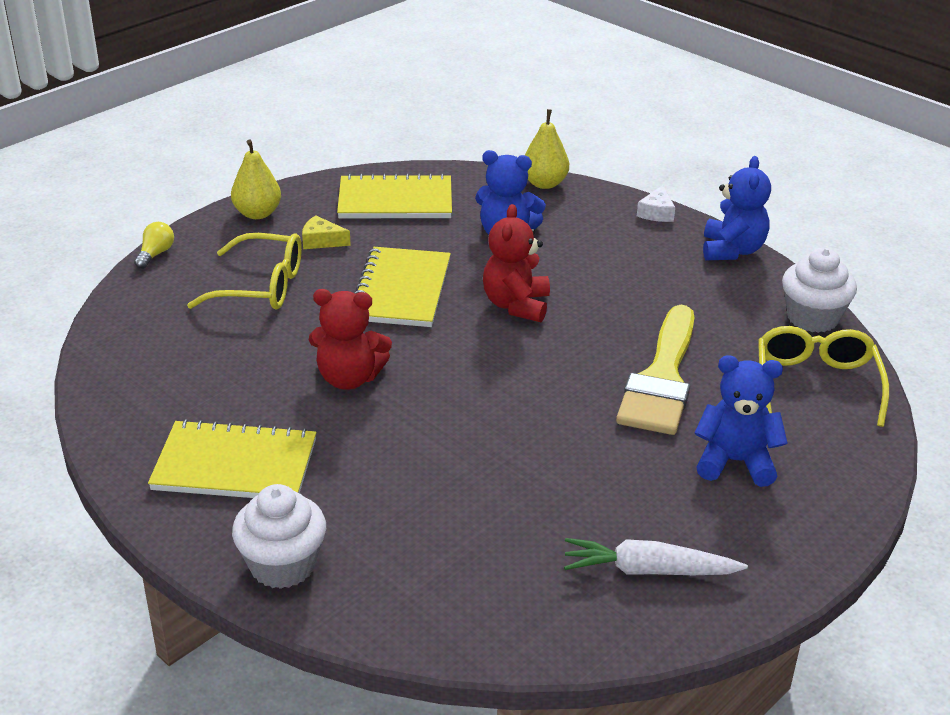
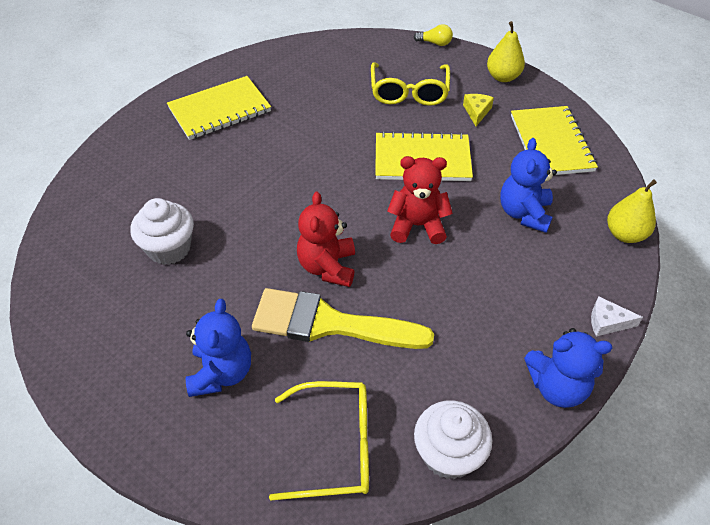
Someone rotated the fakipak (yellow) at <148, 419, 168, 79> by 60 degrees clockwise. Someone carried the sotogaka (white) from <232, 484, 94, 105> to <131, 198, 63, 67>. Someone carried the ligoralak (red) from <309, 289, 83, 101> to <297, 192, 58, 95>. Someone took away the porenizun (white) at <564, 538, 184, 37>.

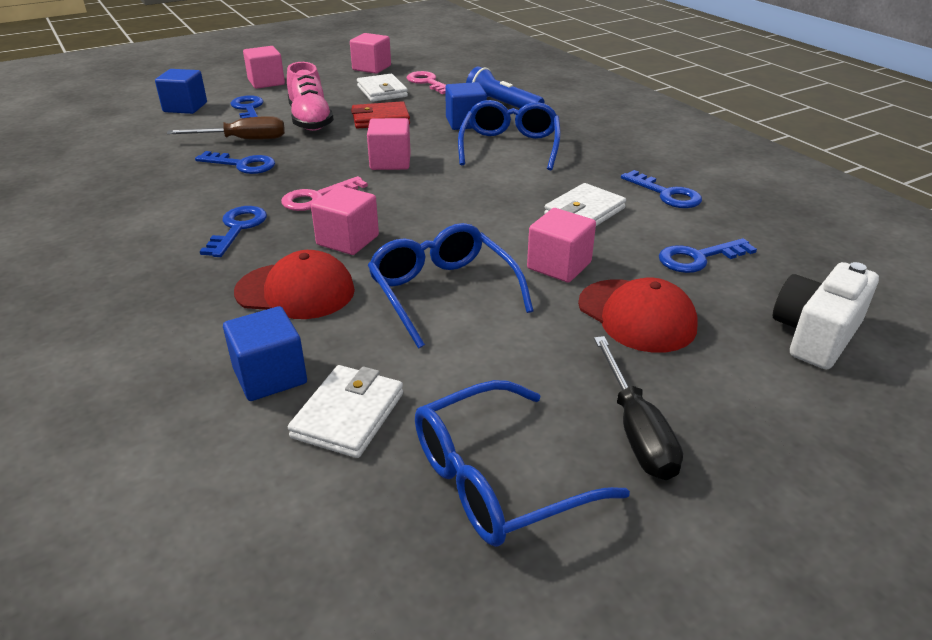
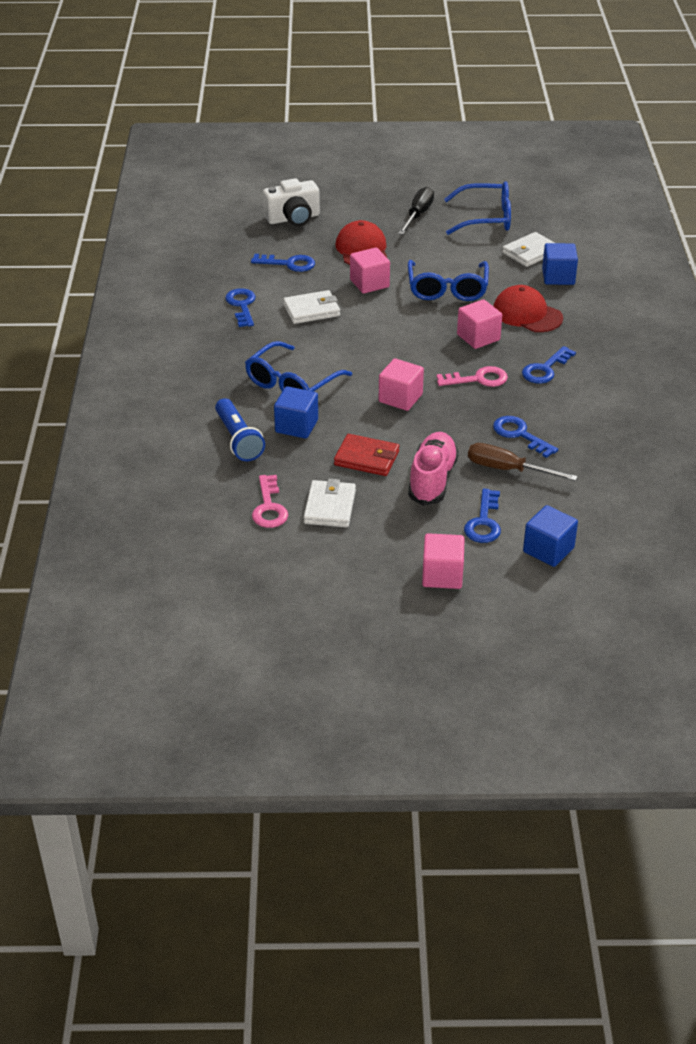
Someone took away the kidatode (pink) at <350, 33, 41, 41>.

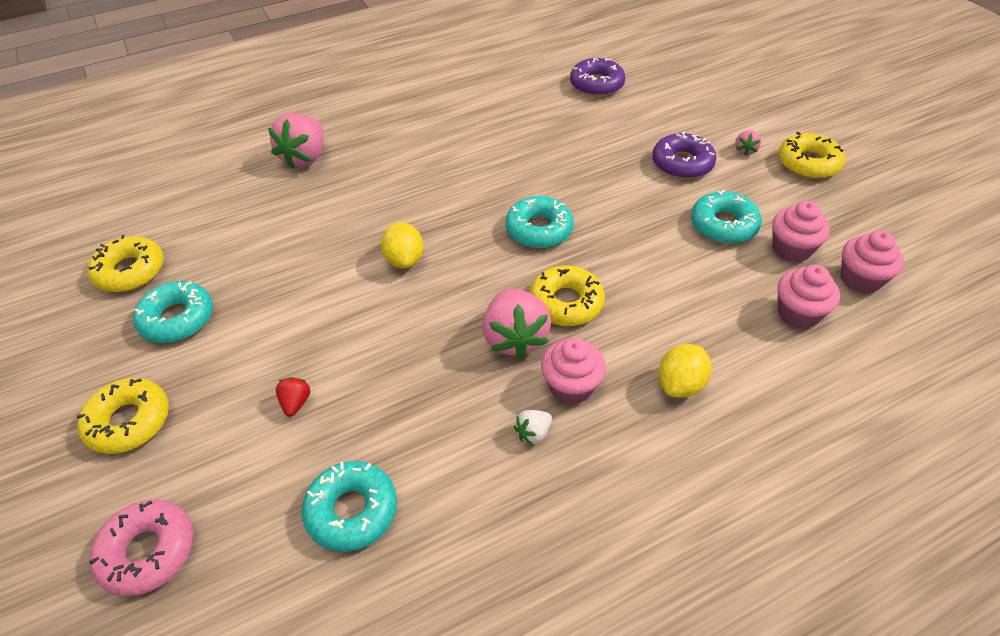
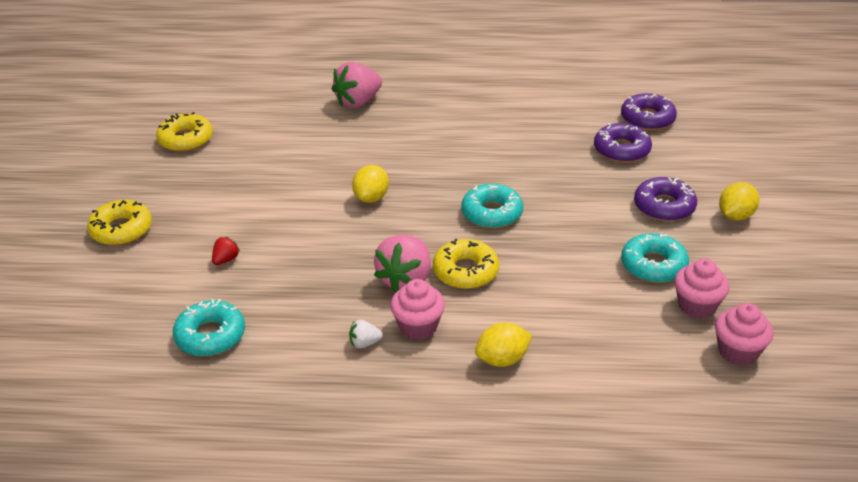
Someone took away the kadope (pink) at <89, 499, 104, 98>. Someone took away the kadope (turquoise) at <133, 281, 80, 62>. Someone swapped the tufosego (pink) at <735, 130, 26, 26> for the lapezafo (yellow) at <719, 182, 41, 39>. Someone took away the sotogaka (pink) at <777, 265, 63, 64>. Someone took away the kadope (yellow) at <778, 132, 67, 47>. Someone put down the kadope (purple) at <594, 123, 58, 40>.

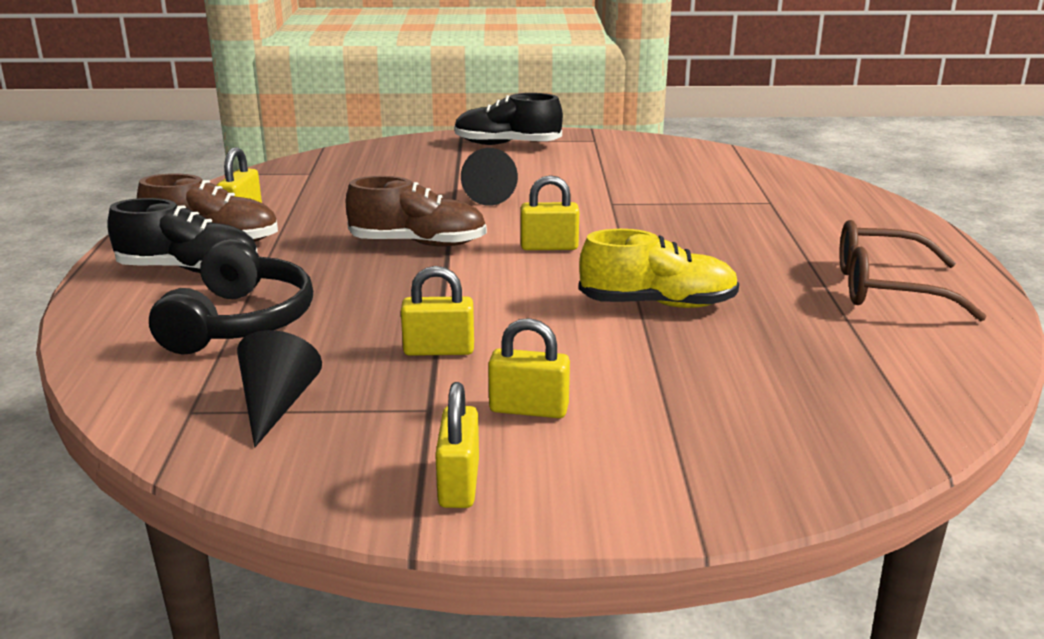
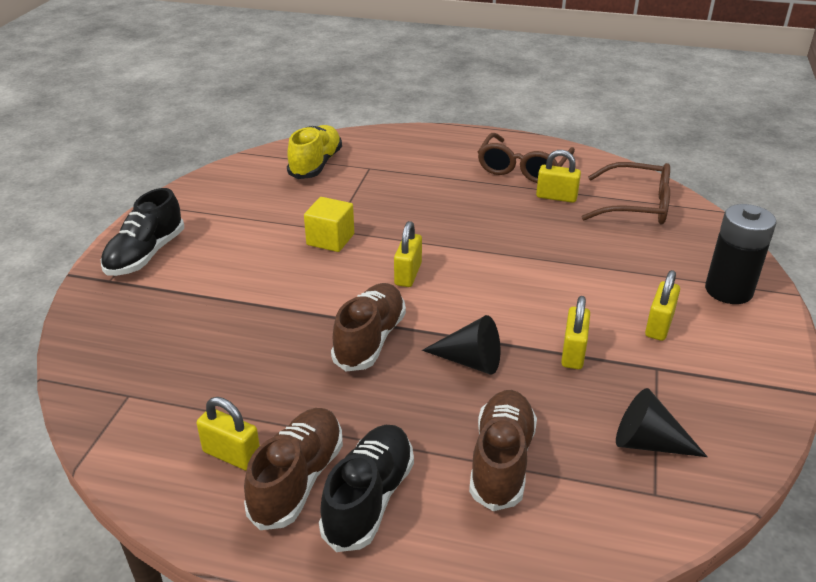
Someone swapped the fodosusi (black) at <149, 239, 164, 115> for the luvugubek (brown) at <469, 390, 68, 121>. Someone carried the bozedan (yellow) from <435, 382, 44, 126> to <536, 150, 45, 53>. Someone carried the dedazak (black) from <461, 148, 57, 58> to <422, 315, 78, 60>. Someone carried the luvugubek (yellow) from <579, 229, 160, 79> to <287, 125, 55, 54>. Someone put down the kidatode (yellow) at <304, 197, 50, 55>. Someone put down the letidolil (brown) at <582, 162, 88, 63>. Someone put down the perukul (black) at <705, 204, 71, 100>.

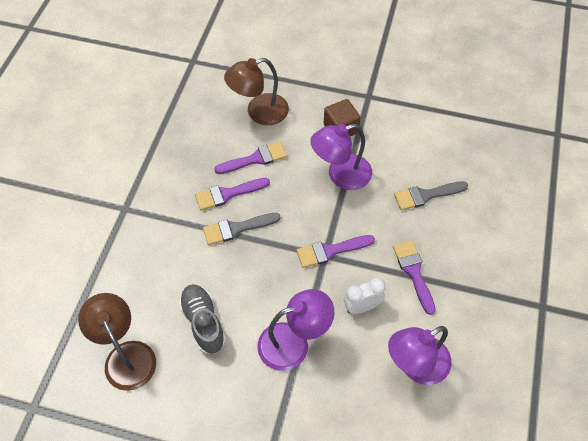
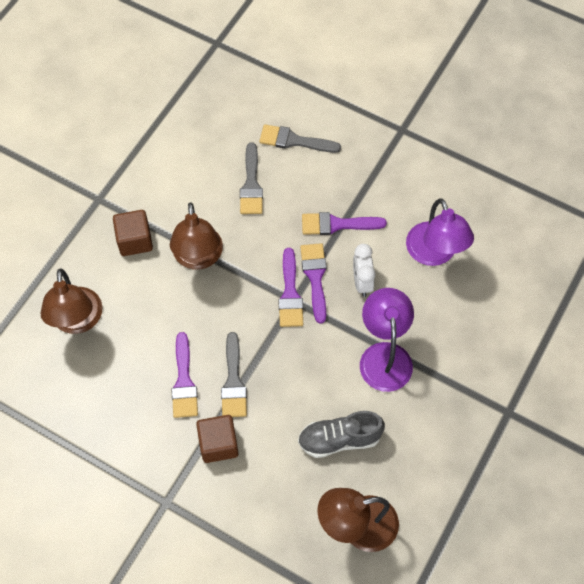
Someone carried the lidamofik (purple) from <214, 142, 73, 32> to <300, 243, 27, 81>. Someone repainted the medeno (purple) at <310, 124, 62, 66>, which became the medeno (brown) at <170, 202, 53, 68>. Someone put down the kidatode (brown) at <196, 415, 43, 48>. Someone put down the lidamofik (grey) at <259, 124, 82, 29>.

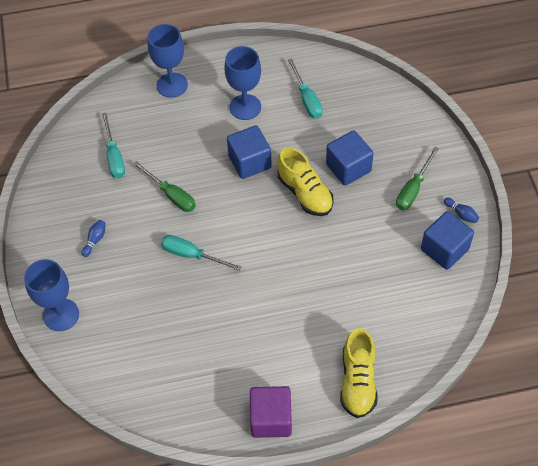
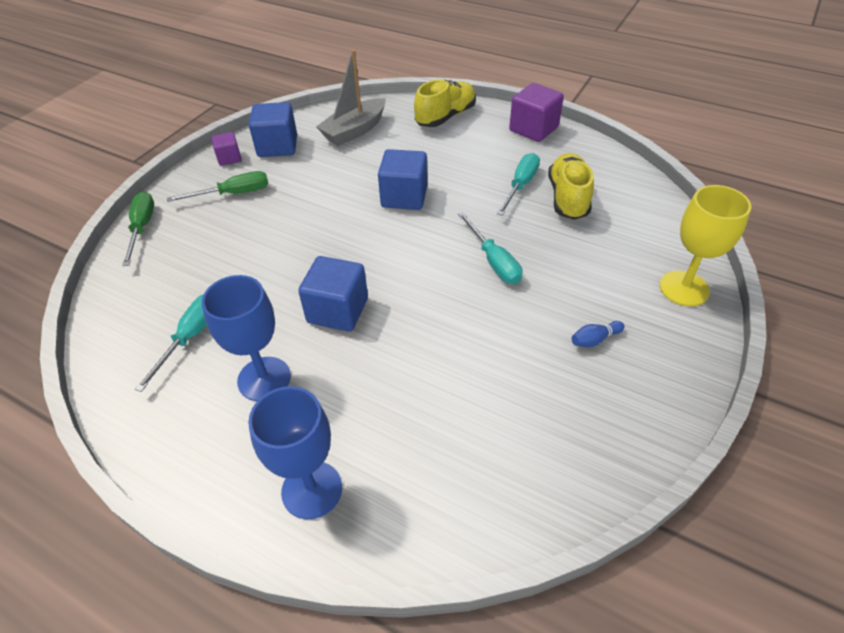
Someone repainted the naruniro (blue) at <24, 259, 55, 72>, which became the naruniro (yellow) at <660, 185, 92, 121>. Someone carried the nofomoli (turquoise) from <102, 113, 23, 65> to <497, 153, 43, 63>. Someone carried the nofomoli (green) from <133, 161, 63, 51> to <122, 192, 32, 74>. Someone carried the luvugubek (yellow) from <277, 148, 57, 68> to <548, 153, 46, 67>. Someone carried the kidatode (blue) from <326, 130, 48, 56> to <378, 149, 50, 61>. Someone swapped the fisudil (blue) at <444, 198, 35, 25> for the kidatode (purple) at <211, 132, 31, 34>. Someone put down the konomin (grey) at <316, 49, 70, 97>.

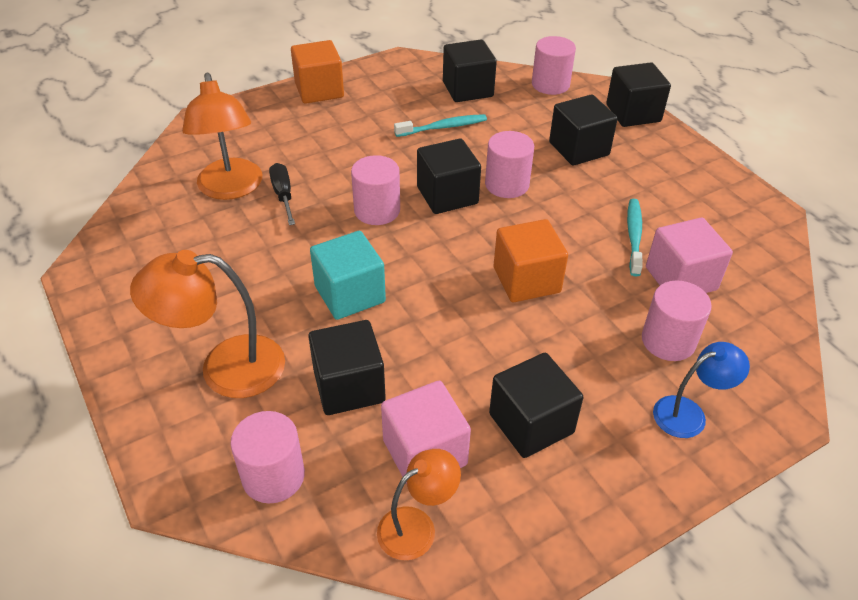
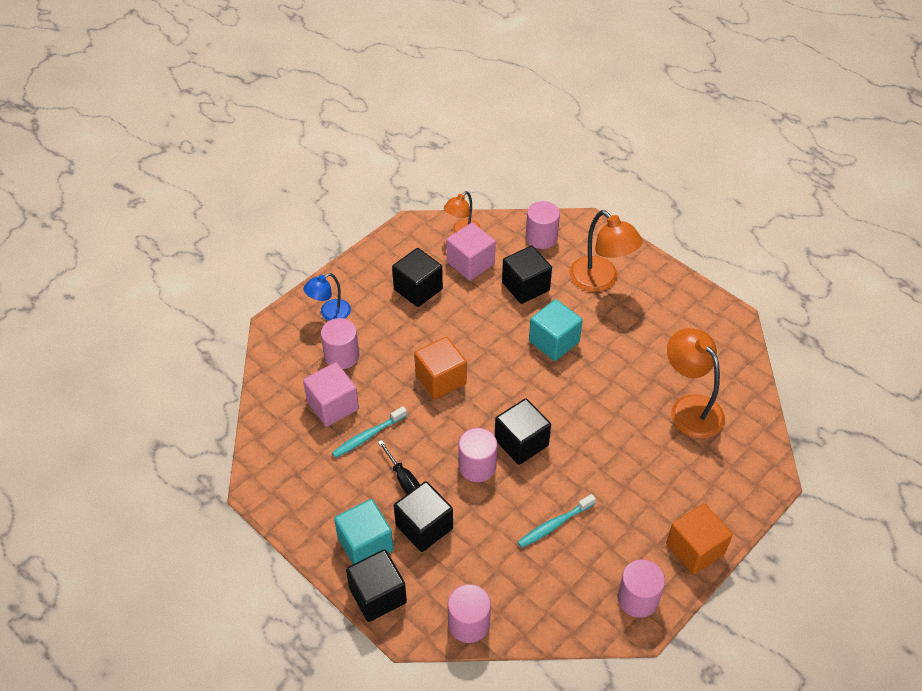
Someone rotated the medeno (orange) at <130, 250, 155, 148> by 75 degrees clockwise. Someone carried the nofomoli (black) from <269, 163, 26, 62> to <378, 440, 42, 54>. Someone carried the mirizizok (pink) from <351, 155, 49, 70> to <617, 560, 48, 58>. Someone took away the kidatode (black) at <443, 40, 54, 62>. Someone rotated the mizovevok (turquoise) at <627, 199, 16, 78> by 60 degrees clockwise. Someone put down the kidatode (turquoise) at <334, 499, 60, 65>.

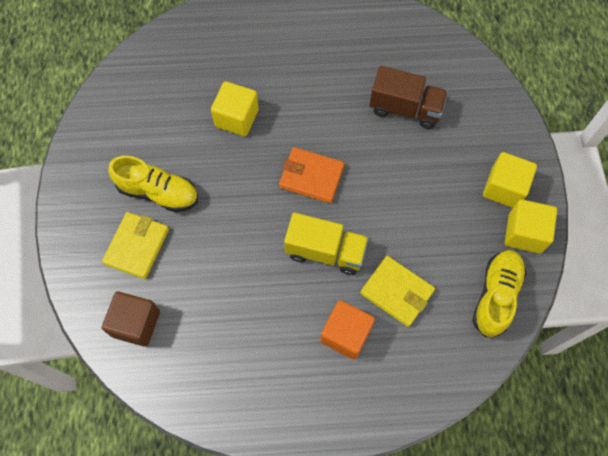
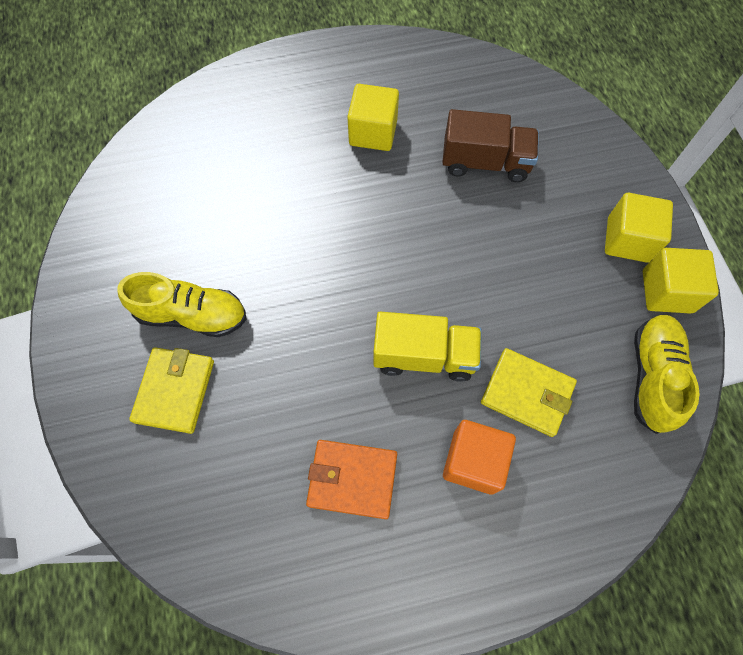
Someone took away the kidatode (brown) at <102, 292, 58, 55>. Someone carried the kidatode (yellow) from <211, 81, 48, 55> to <347, 84, 52, 67>. Someone carried the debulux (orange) from <279, 147, 66, 56> to <306, 440, 91, 79>.

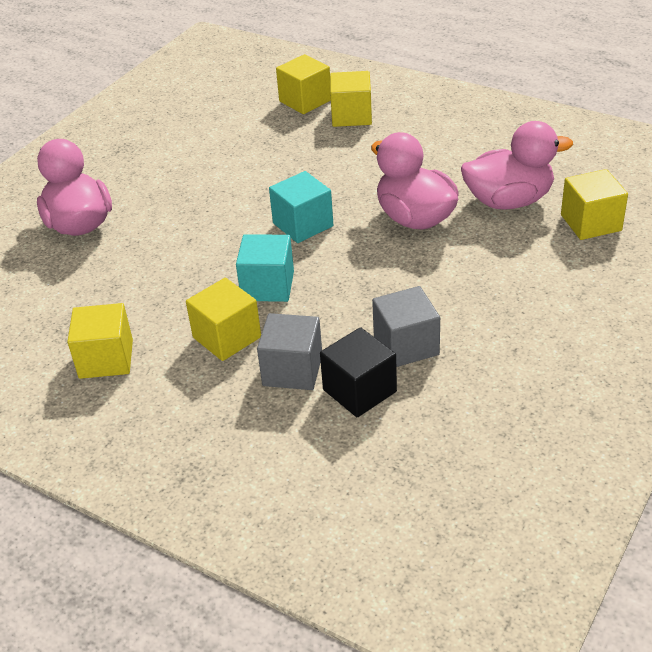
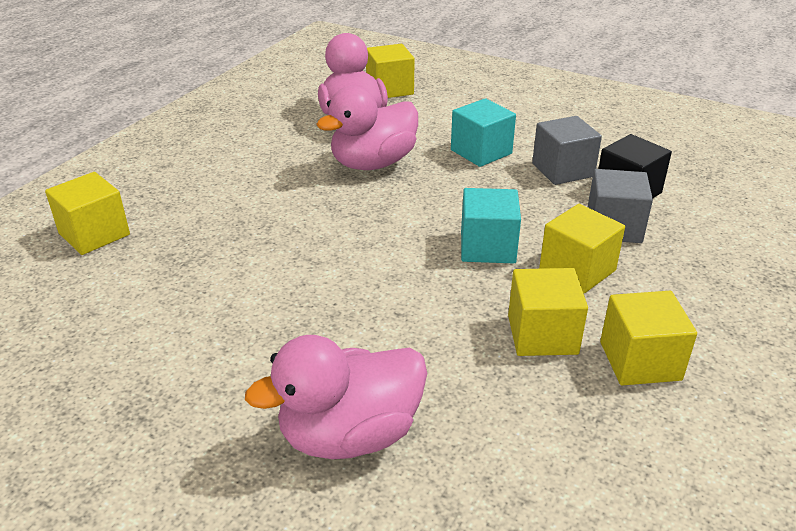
Someone carried the kidatode (turquoise) from <269, 171, 64, 72> to <451, 98, 65, 69>. Someone carried the kidatode (yellow) from <330, 71, 42, 56> to <508, 268, 80, 88>.

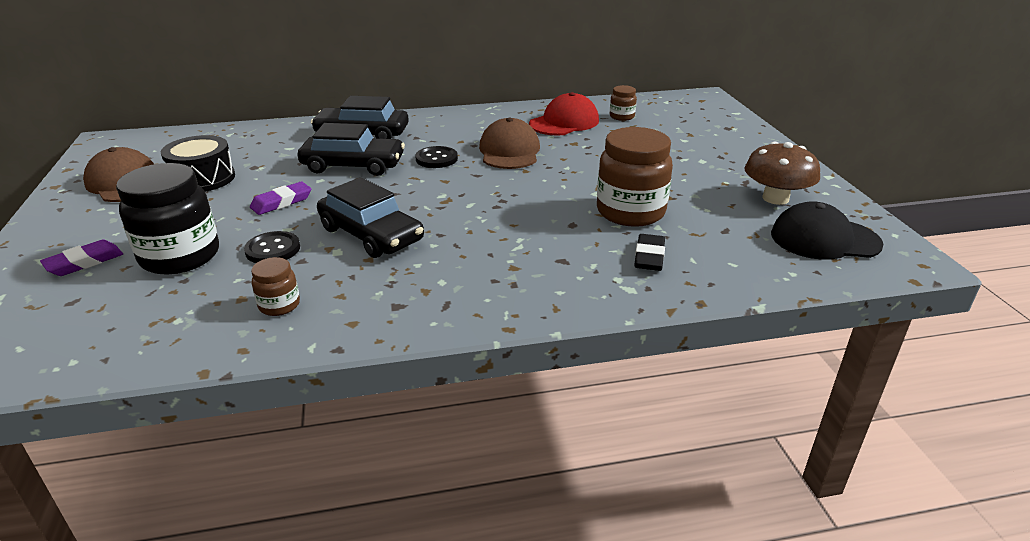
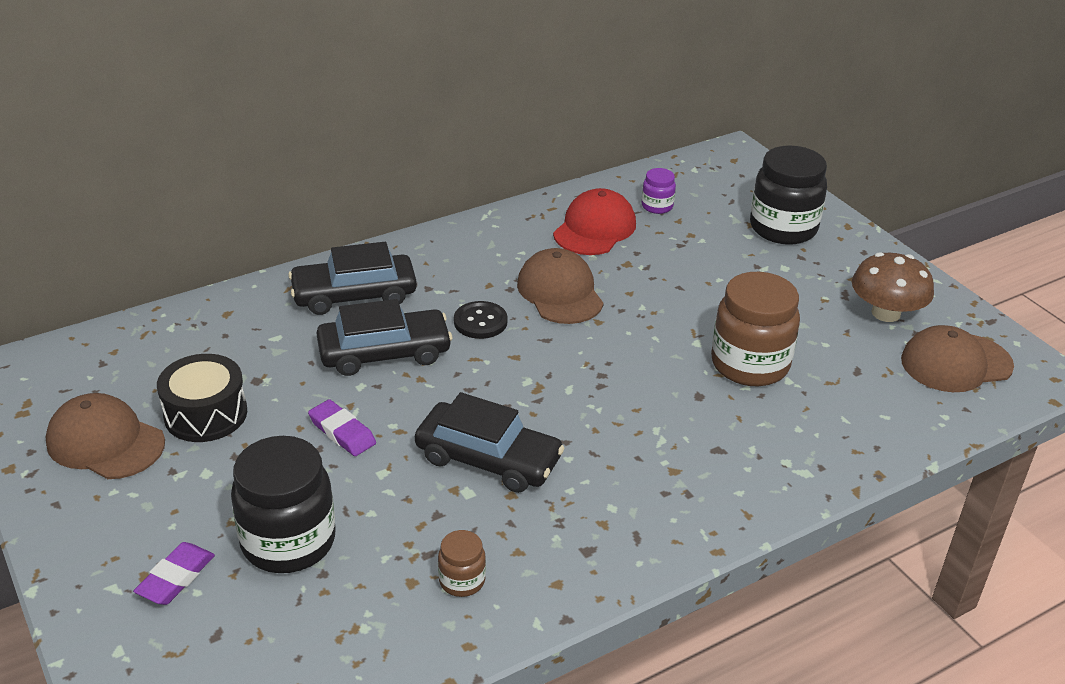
Someone took away the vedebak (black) at <244, 231, 56, 32>. Someone rotated the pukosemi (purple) at <250, 182, 61, 33> by 75 degrees counterclockwise. Someone repainted the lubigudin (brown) at <610, 85, 27, 36>, which became the lubigudin (purple) at <642, 168, 34, 46>. Someone took away the pukosemi (black) at <634, 234, 31, 37>. Someone repainted the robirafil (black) at <771, 201, 112, 59>, which became the robirafil (brown) at <901, 325, 113, 67>. Someone put down the lubigudin (black) at <750, 146, 77, 99>.

